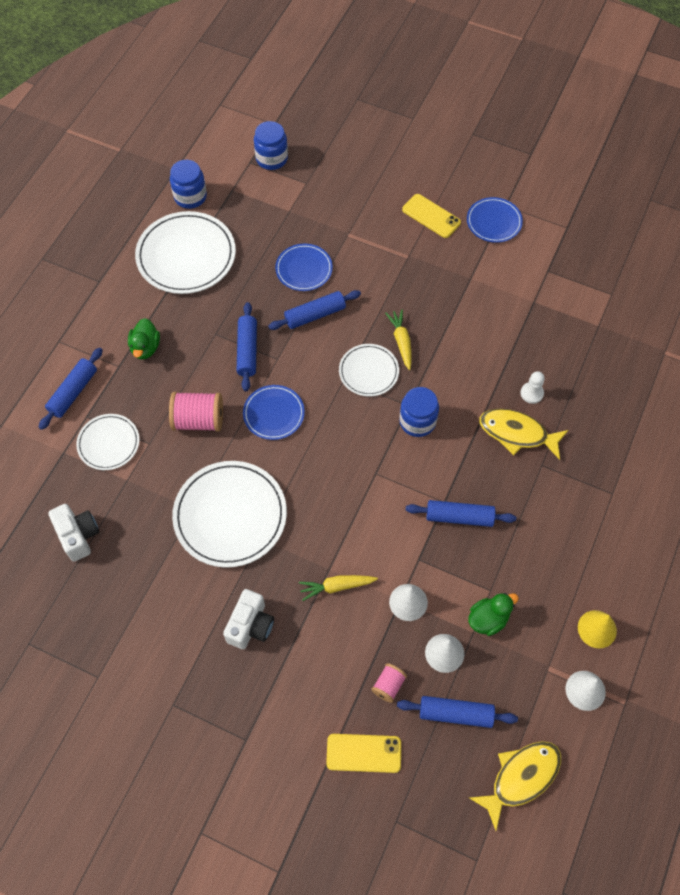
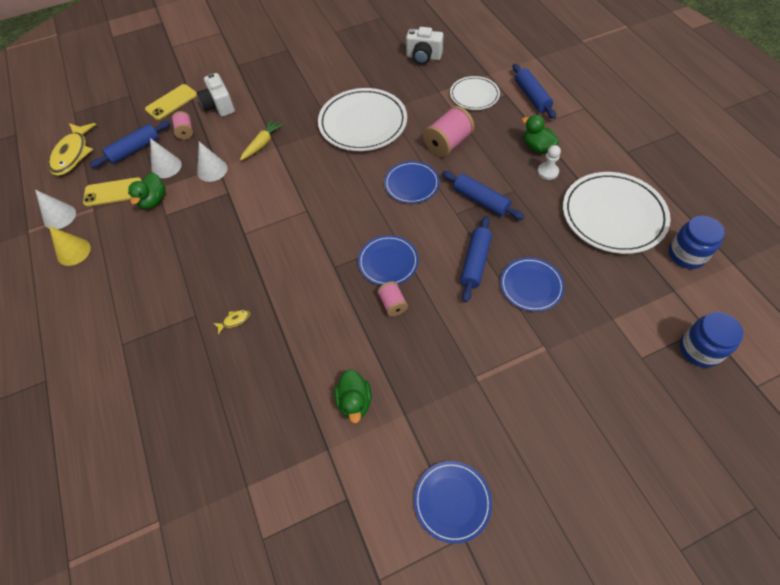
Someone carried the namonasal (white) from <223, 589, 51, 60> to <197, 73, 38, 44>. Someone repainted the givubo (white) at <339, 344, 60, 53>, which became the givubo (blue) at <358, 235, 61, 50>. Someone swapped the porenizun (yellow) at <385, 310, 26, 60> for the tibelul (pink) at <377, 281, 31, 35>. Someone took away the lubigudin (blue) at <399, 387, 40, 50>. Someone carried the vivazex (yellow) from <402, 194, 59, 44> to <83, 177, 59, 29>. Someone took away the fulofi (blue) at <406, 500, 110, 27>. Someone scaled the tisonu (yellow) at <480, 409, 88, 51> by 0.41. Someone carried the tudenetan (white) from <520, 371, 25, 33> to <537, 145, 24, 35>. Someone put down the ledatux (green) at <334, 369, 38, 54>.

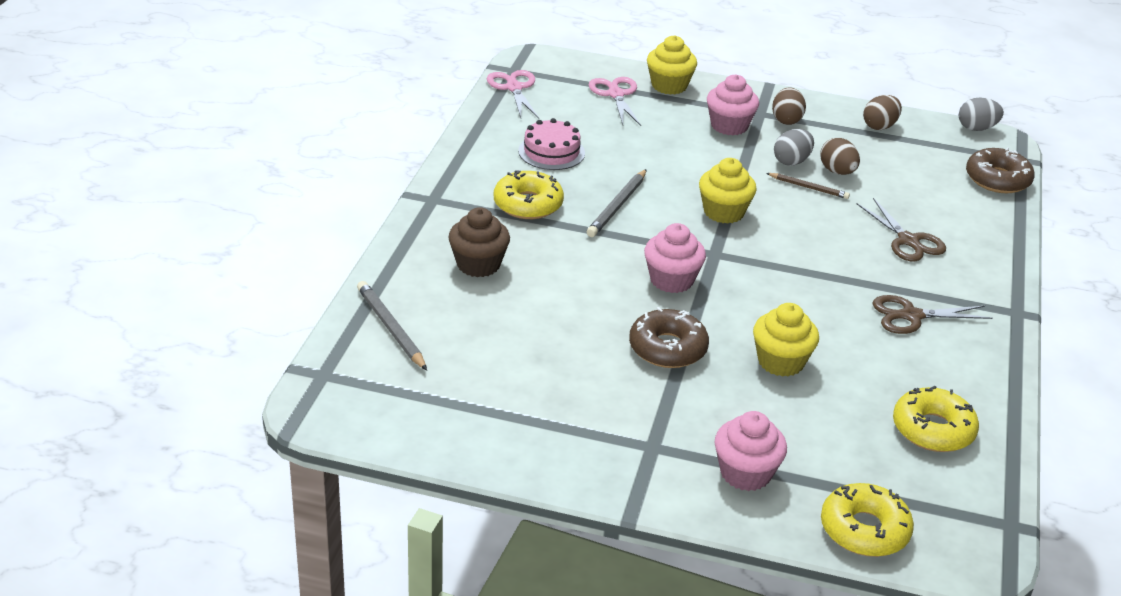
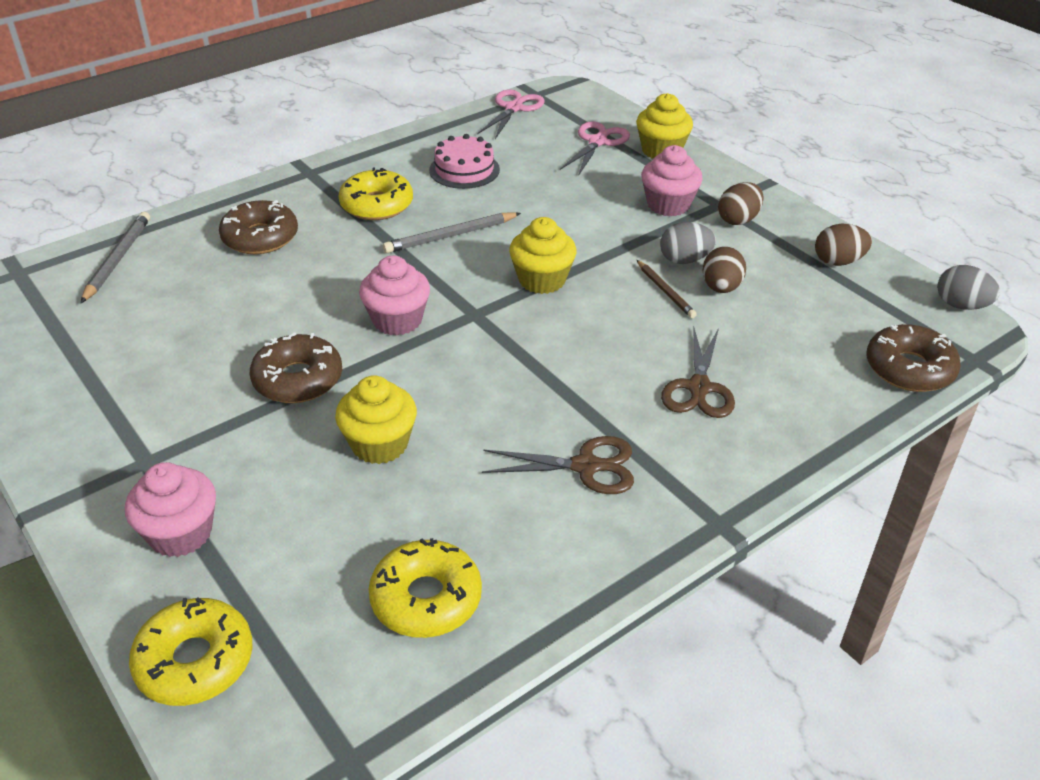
Someone swapped the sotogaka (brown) at <448, 207, 62, 70> for the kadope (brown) at <219, 200, 79, 54>. Someone rotated the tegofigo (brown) at <872, 295, 121, 39> by 150 degrees clockwise.

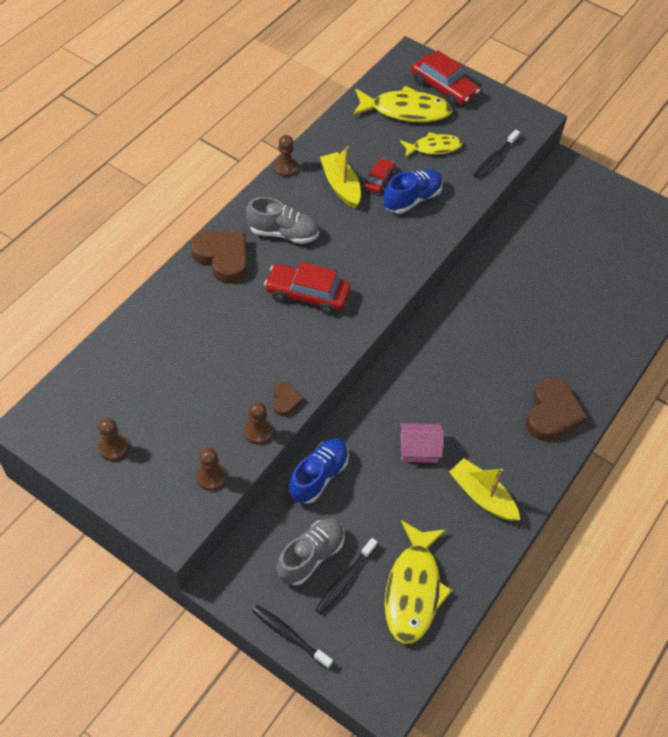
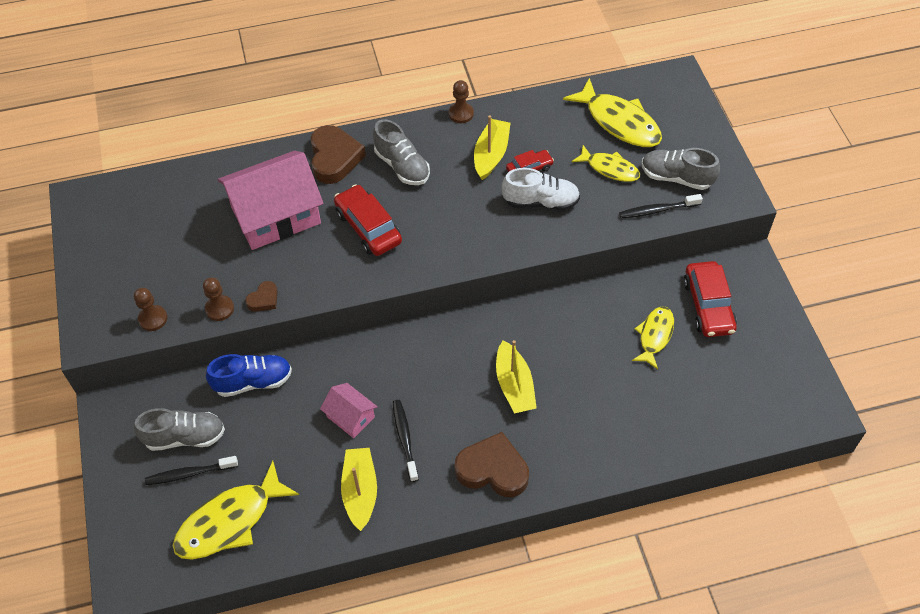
Someone took away the tudenetan (brown) at <98, 418, 30, 43>. Someone carried the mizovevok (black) from <252, 605, 81, 64> to <393, 400, 26, 82>. Someone repainted the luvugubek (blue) at <384, 169, 59, 45>, which became the luvugubek (white) at <502, 168, 78, 42>. Someone carried the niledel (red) from <411, 51, 69, 55> to <683, 261, 54, 76>. Someone rotated the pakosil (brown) at <526, 377, 61, 64> by 135 degrees counterclockwise. Someone put down the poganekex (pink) at <217, 151, 107, 99>. Someone put down the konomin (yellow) at <496, 340, 41, 74>. Someone put down the tisonu (yellow) at <632, 306, 42, 63>. Someone put down the luvugubek (grey) at <642, 148, 78, 42>.

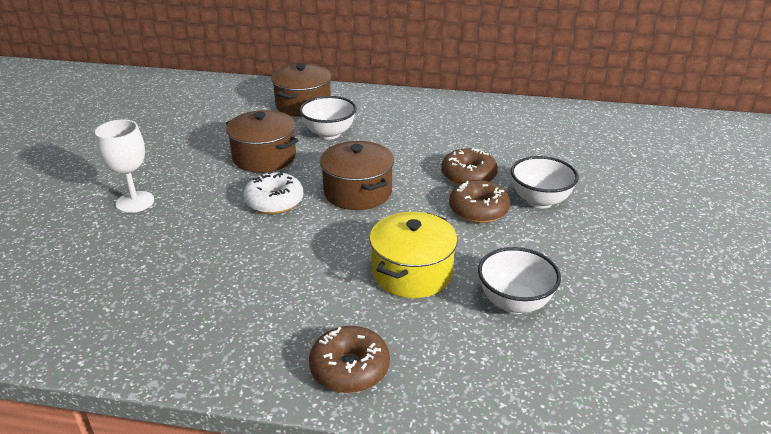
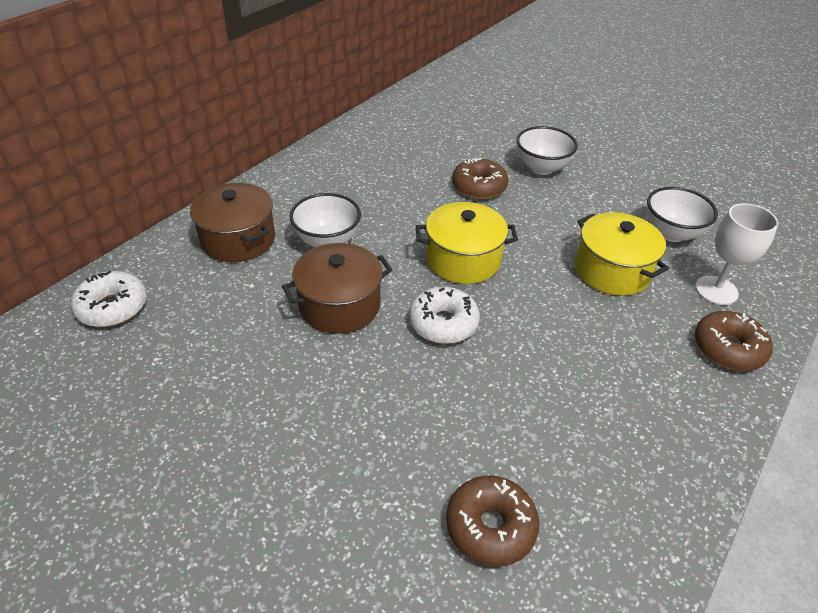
Someone carried the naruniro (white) from <95, 119, 59, 94> to <695, 203, 83, 102>. Someone repainted the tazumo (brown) at <320, 141, 74, 69>, which became the tazumo (yellow) at <416, 202, 102, 82>. Someone carried the kadope (brown) from <449, 180, 61, 43> to <446, 476, 93, 90>. Someone put down the kadope (white) at <71, 271, 76, 56>.

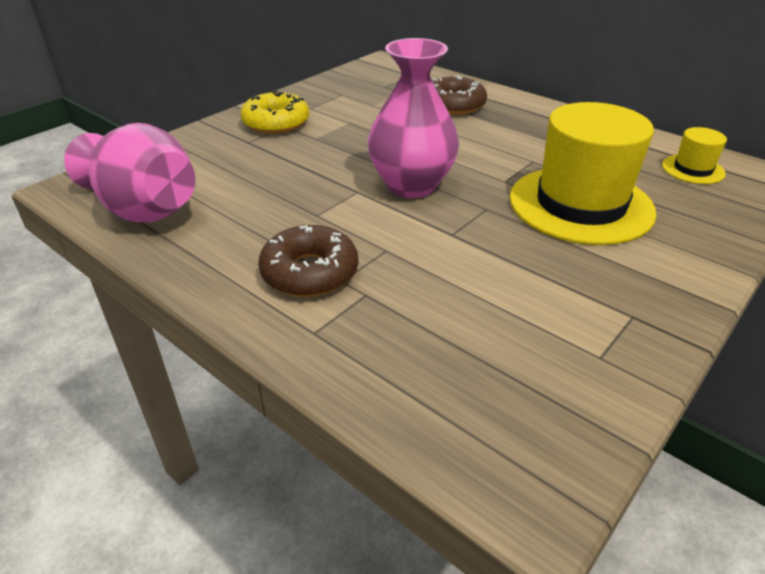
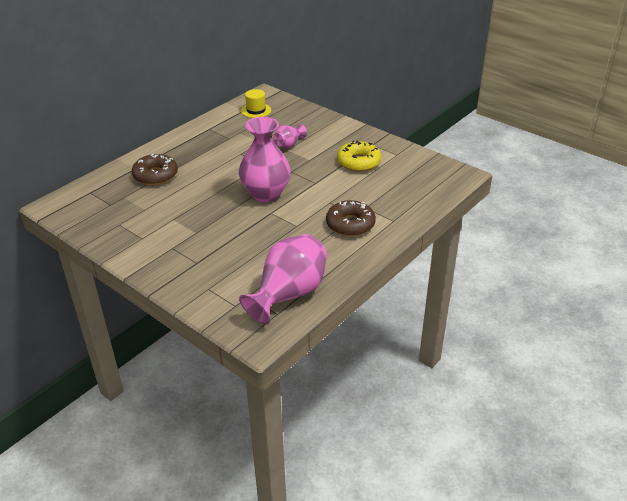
Someone carried the kadope (yellow) from <240, 91, 69, 43> to <337, 140, 44, 32>. Someone swapped the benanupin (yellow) at <510, 102, 147, 143> for the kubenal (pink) at <273, 124, 34, 24>.

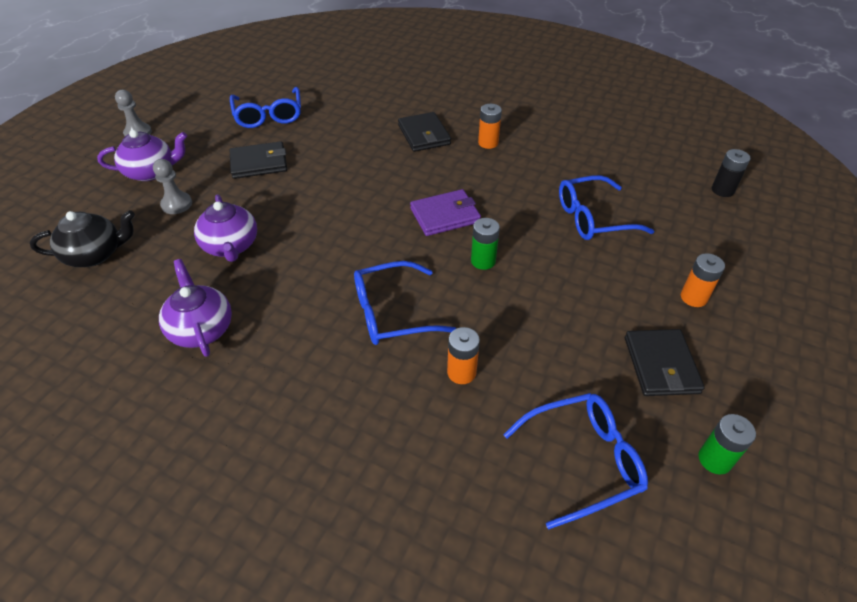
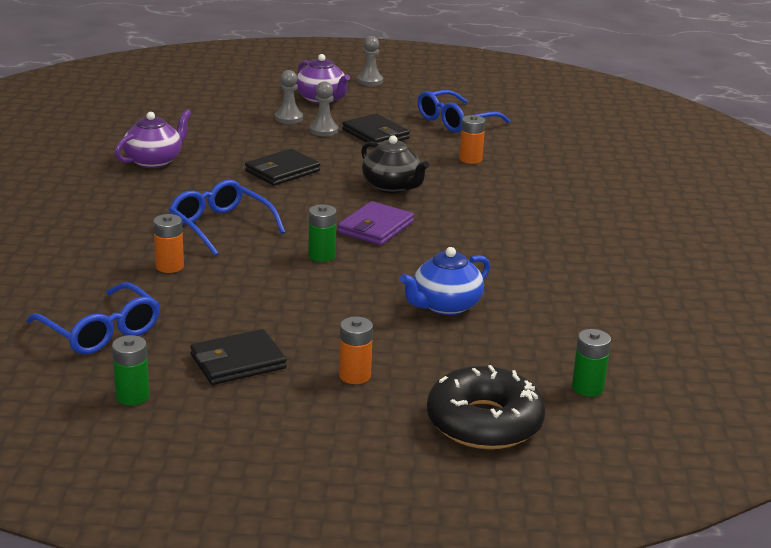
Someone carried the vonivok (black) from <30, 210, 105, 57> to <361, 135, 68, 58>. Someone took away the vonivok (purple) at <194, 194, 63, 68>. Someone carried the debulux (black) from <398, 112, 53, 40> to <245, 149, 75, 37>. Someone rotated the debulux (purple) at <410, 189, 71, 47> by 75 degrees clockwise. Someone carried the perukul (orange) from <478, 104, 24, 45> to <459, 115, 26, 49>. Someone swapped the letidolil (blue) at <559, 175, 95, 65> for the vonivok (blue) at <400, 247, 90, 68>. Someone repainted the perukul (black) at <712, 149, 39, 48>, which became the perukul (green) at <572, 329, 39, 68>. Someone put down the tudenetan (grey) at <309, 81, 29, 55>. Someone put down the kadope (black) at <427, 365, 118, 84>.

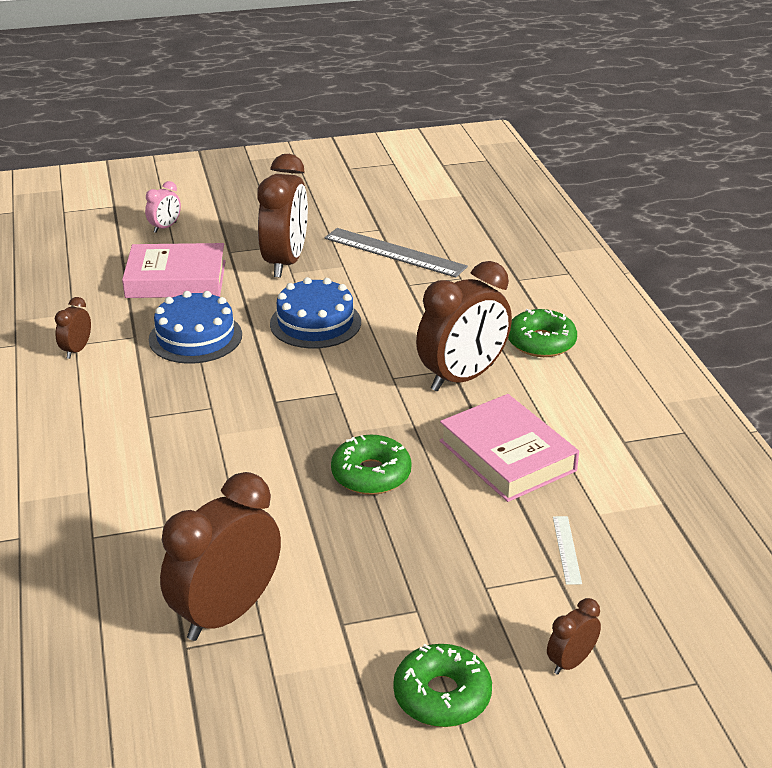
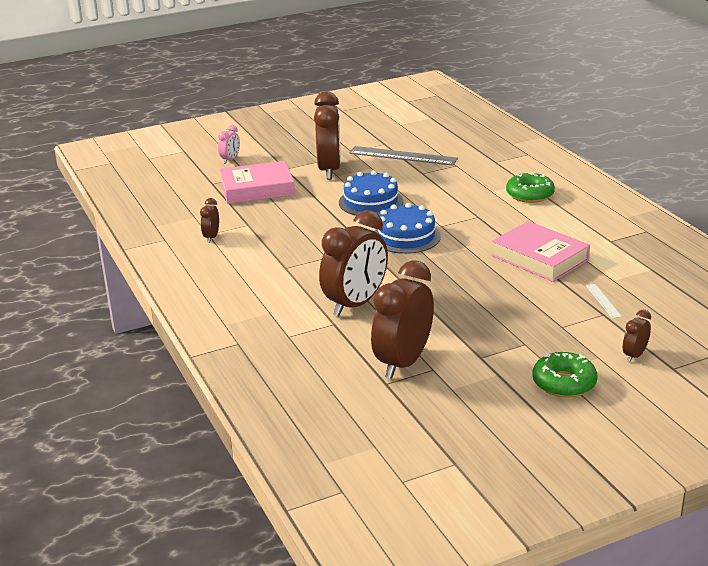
Someone carried the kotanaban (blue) from <149, 291, 93, 73> to <374, 203, 67, 51>. Someone took away the kadope (green) at <331, 435, 81, 60>. Someone carried the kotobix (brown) from <416, 261, 96, 130> to <319, 210, 69, 106>.

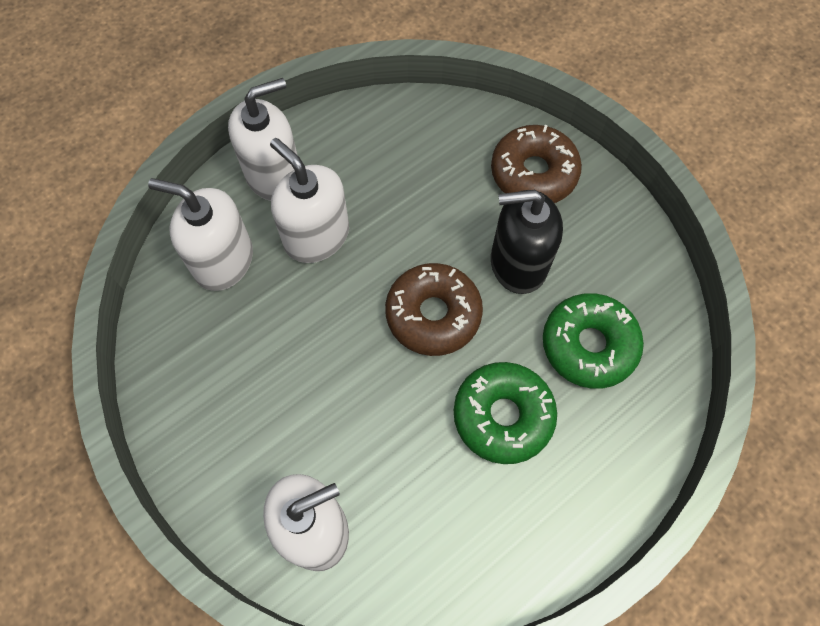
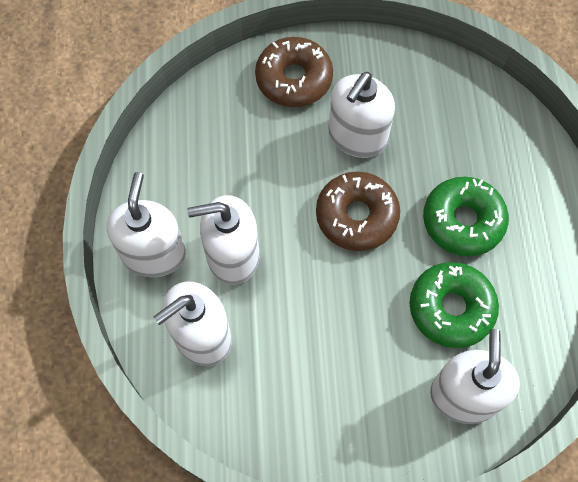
Someone repainted the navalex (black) at <491, 190, 72, 104>, which became the navalex (white) at <328, 72, 67, 86>. Someone carried the kadope (green) from <543, 293, 101, 96> to <409, 262, 90, 86>.

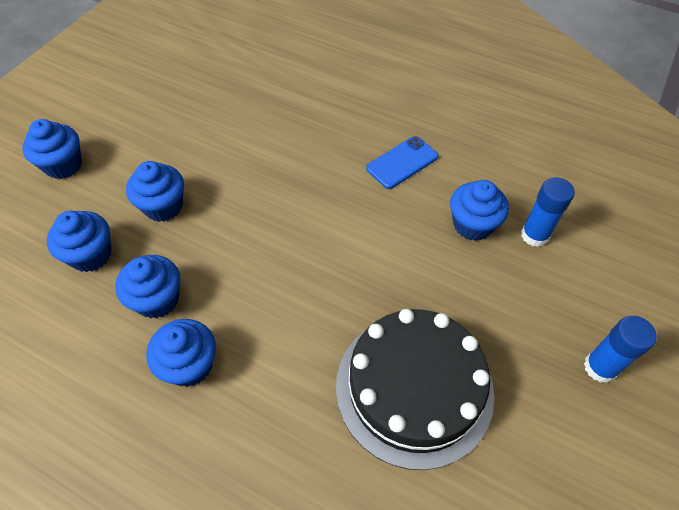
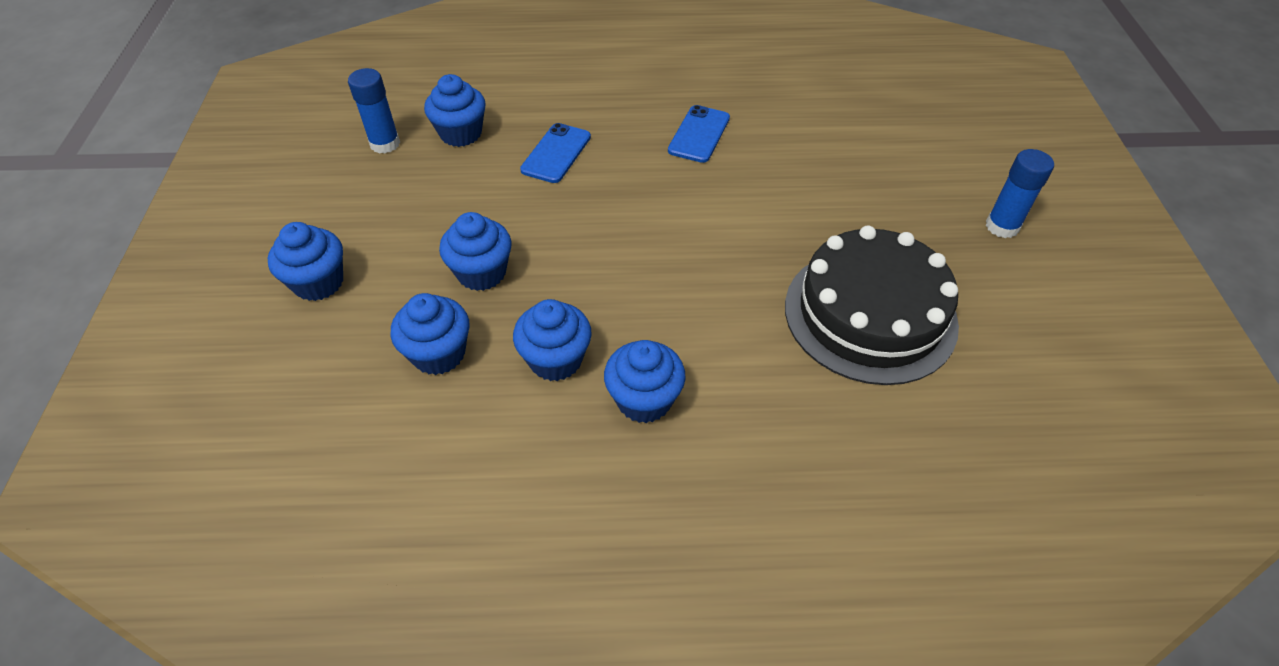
Someone carried the sotogaka (blue) from <450, 180, 59, 61> to <424, 74, 62, 73>. Someone carried the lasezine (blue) from <521, 177, 54, 70> to <348, 68, 52, 86>. Someone put down the vivazex (blue) at <520, 123, 71, 60>.

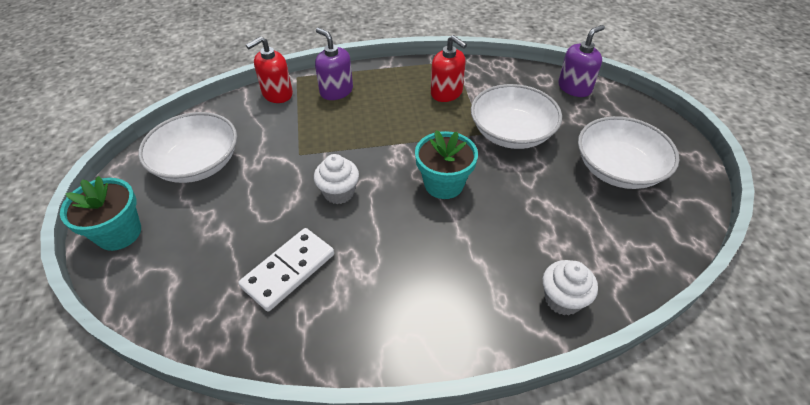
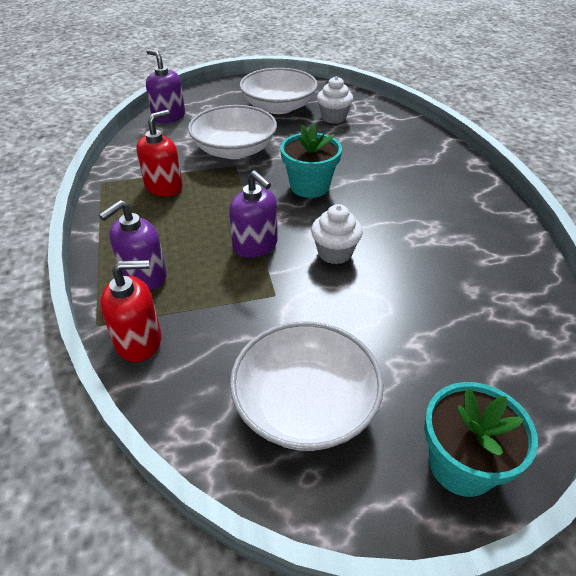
Someone took away the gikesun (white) at <239, 228, 95, 84>. Someone rotated the navalex (red) at <246, 36, 47, 67> by 60 degrees counterclockwise. Someone carried the sotogaka (white) from <543, 260, 55, 55> to <317, 76, 36, 47>. Someone put down the navalex (purple) at <229, 170, 49, 88>.

